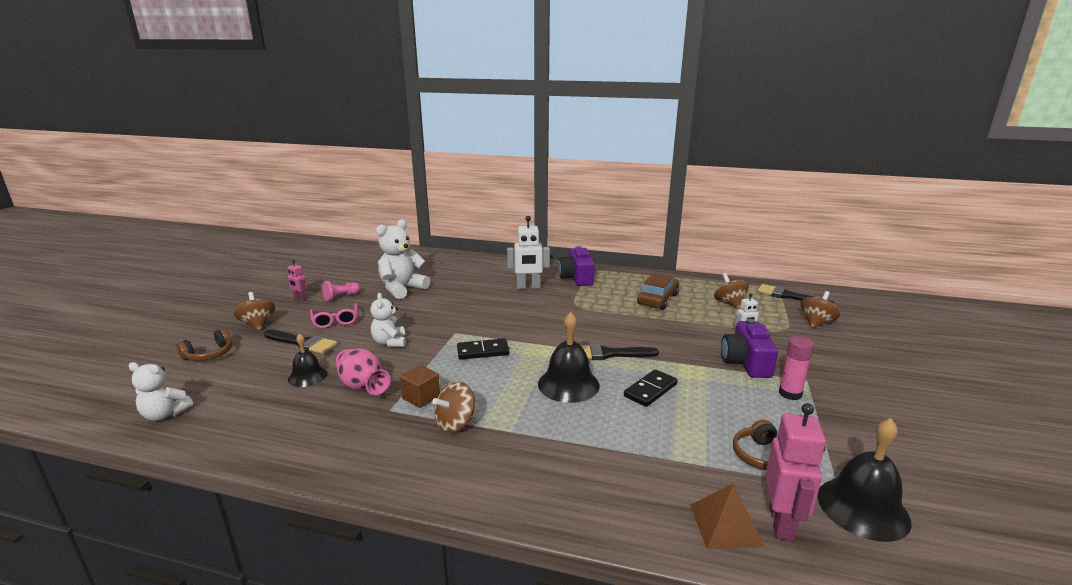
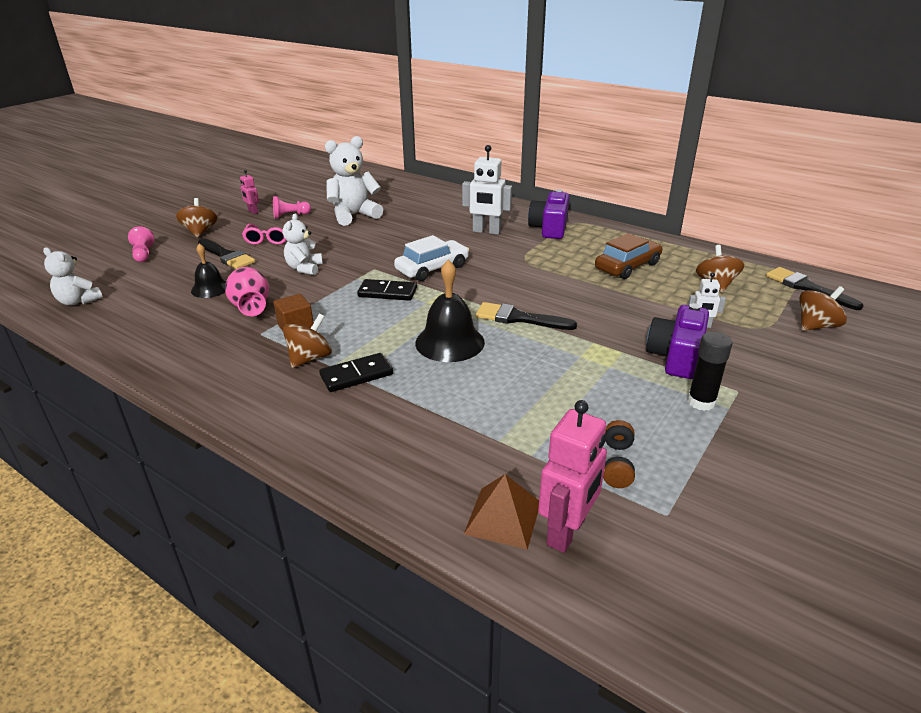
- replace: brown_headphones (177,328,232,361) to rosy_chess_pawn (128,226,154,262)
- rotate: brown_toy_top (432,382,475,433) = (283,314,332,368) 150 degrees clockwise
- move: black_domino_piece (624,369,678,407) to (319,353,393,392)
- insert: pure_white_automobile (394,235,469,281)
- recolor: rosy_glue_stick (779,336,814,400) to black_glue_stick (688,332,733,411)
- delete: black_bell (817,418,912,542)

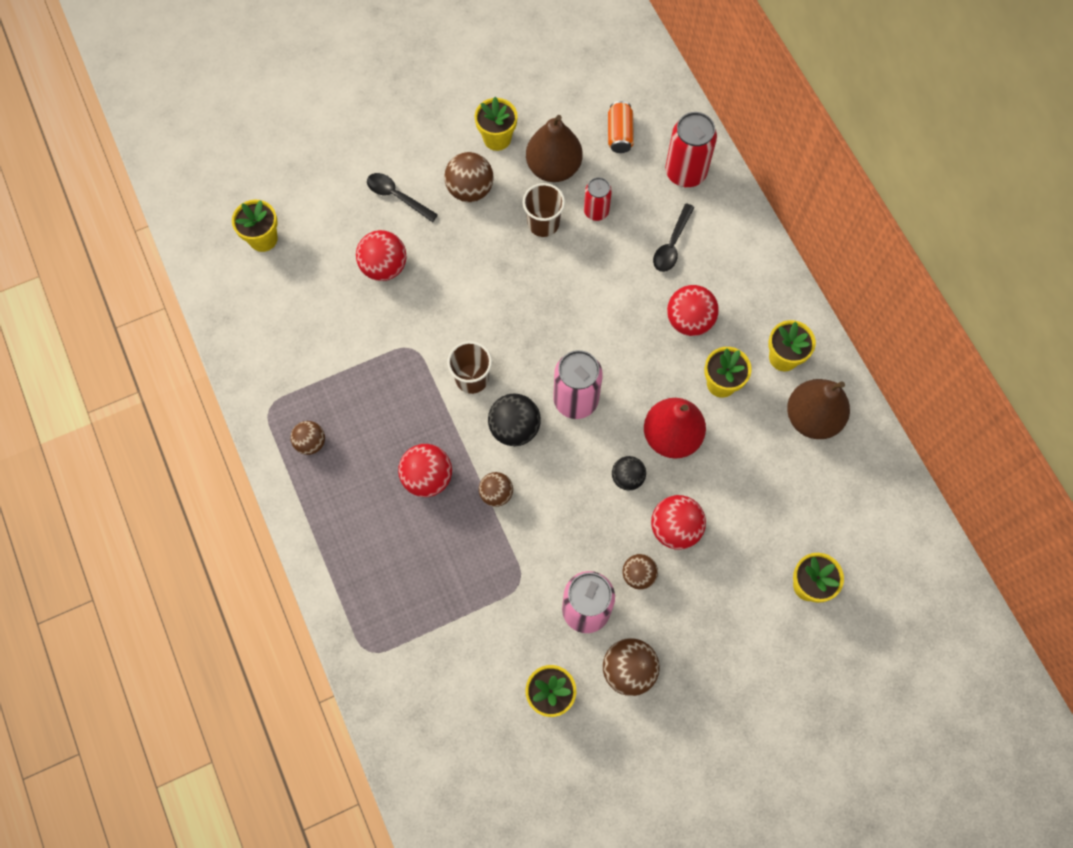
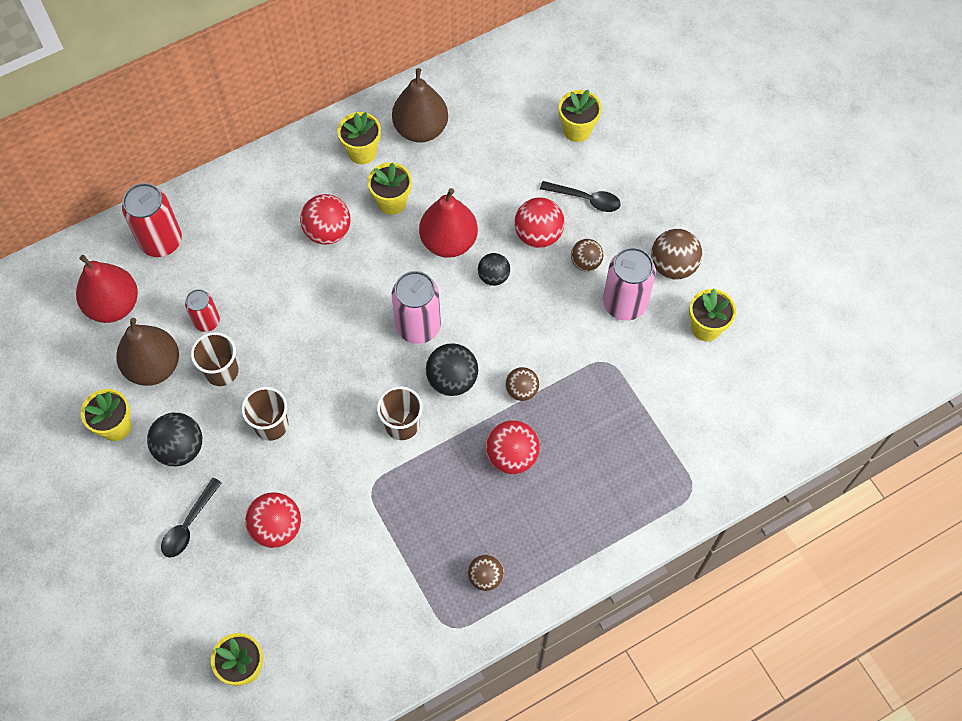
- replace: orange_can (608,101,634,153) to scarlet_pear_fruit (76,255,138,323)
- recolor: brown_play_ball (444,152,494,202) to black_play_ball (147,413,202,466)
- insert: brown_beaker (242,387,288,441)
- move: black_tablespoon (653,203,694,272) to (540,181,621,212)

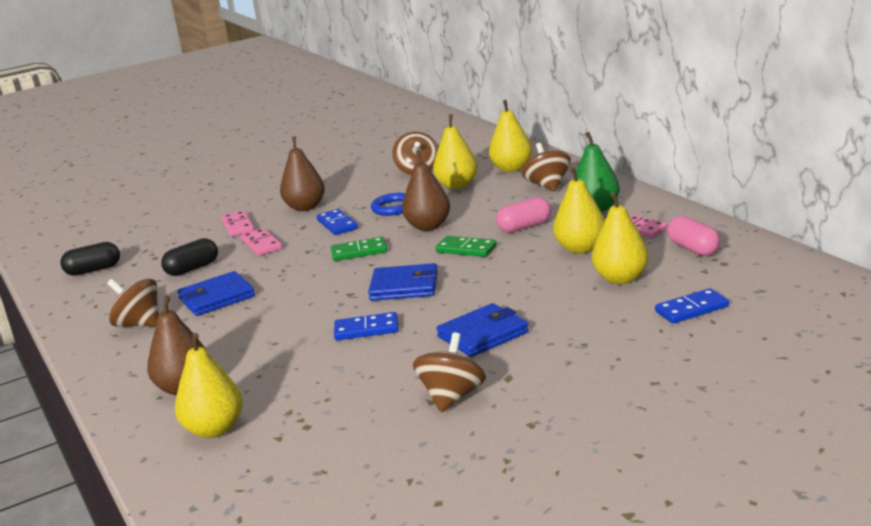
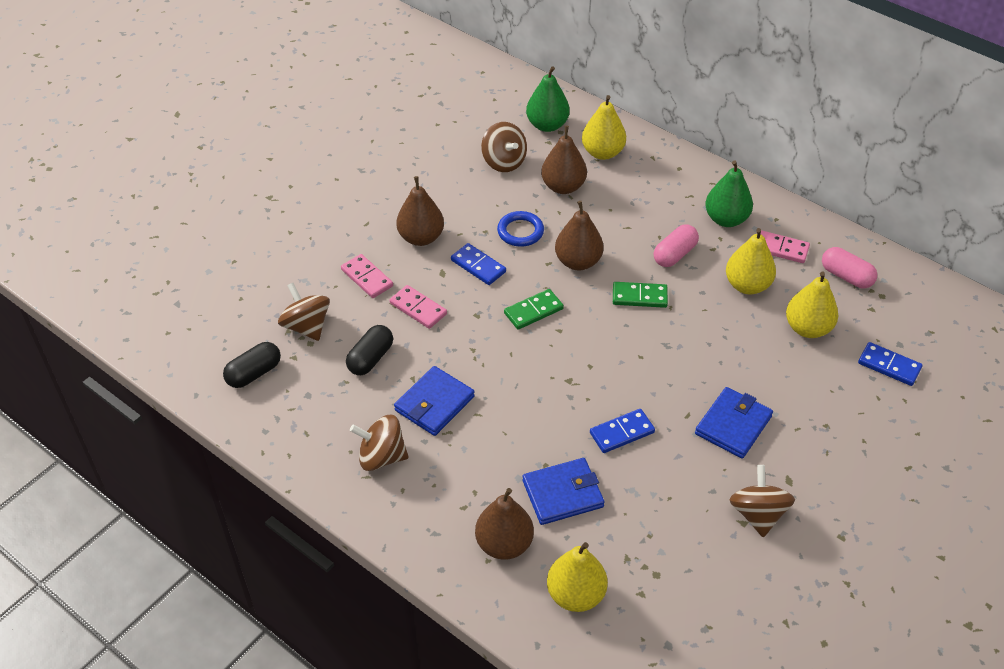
- move: brown_toy_top (522,143,571,192) to (278,283,330,341)
- move: royal_blue_billfold (368,263,438,301) to (522,458,605,525)
- insert: leaf-green_pear_fruit (526,66,570,132)
- recolor: golden_pear_fruit (433,114,477,189) to brown_pear_fruit (541,126,587,194)
- rotate: royal_blue_domino_piece (655,288,729,324) = (858,342,922,386) 75 degrees clockwise

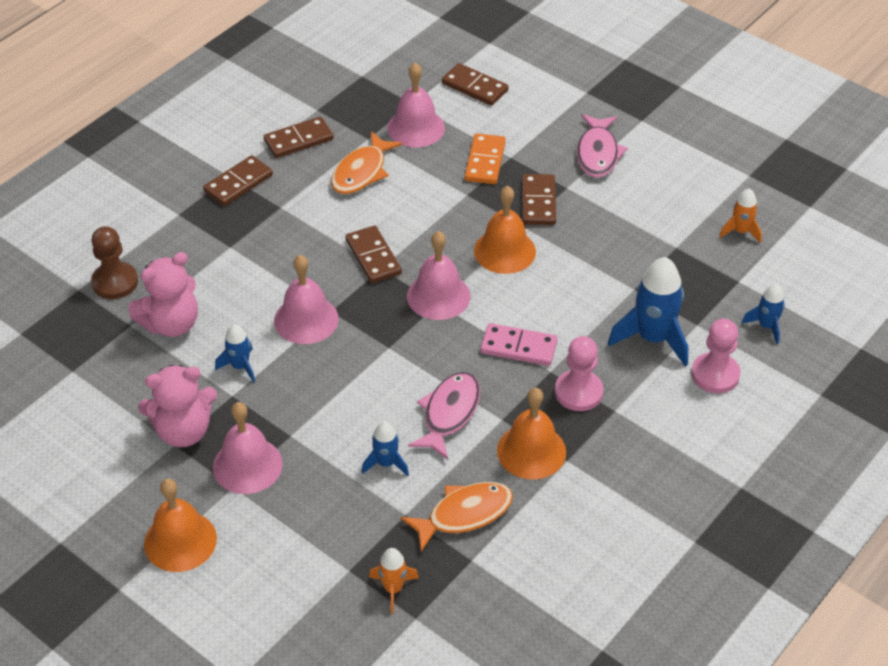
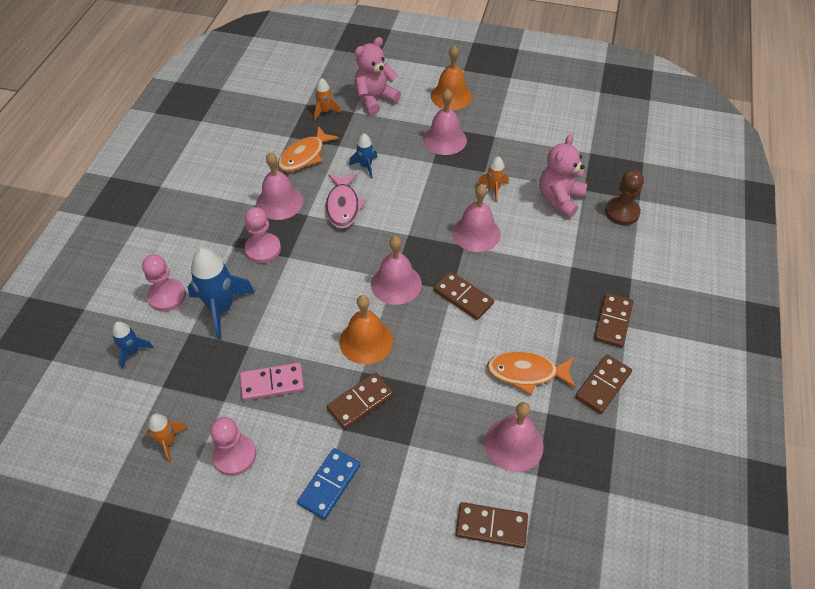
- insert: rosy_chess_pawn (210,417,256,476)
- move: rosy_domino_piece (480,323,558,366) to (240,363,304,401)
- recolor: orange_bell (497,388,566,480) to rosy_bell (256,152,303,220)
- replace: rosy_fish (577,114,628,178) to royal_blue_domino_piece (297,448,360,520)
- rotate: brown_domino_piece (522,174,556,225) = (327,372,394,429) 75 degrees clockwise
- move: rosy_teddy (138,365,217,447) to (355,37,401,115)
- recolor: royal_blue_rocket (215,324,255,383) to orange_rocket (478,156,509,202)
- rotate: orange_fish (331,131,402,194) = (487,351,576,395) 90 degrees counterclockwise
- delete: orange_domino_piece (465,133,506,184)

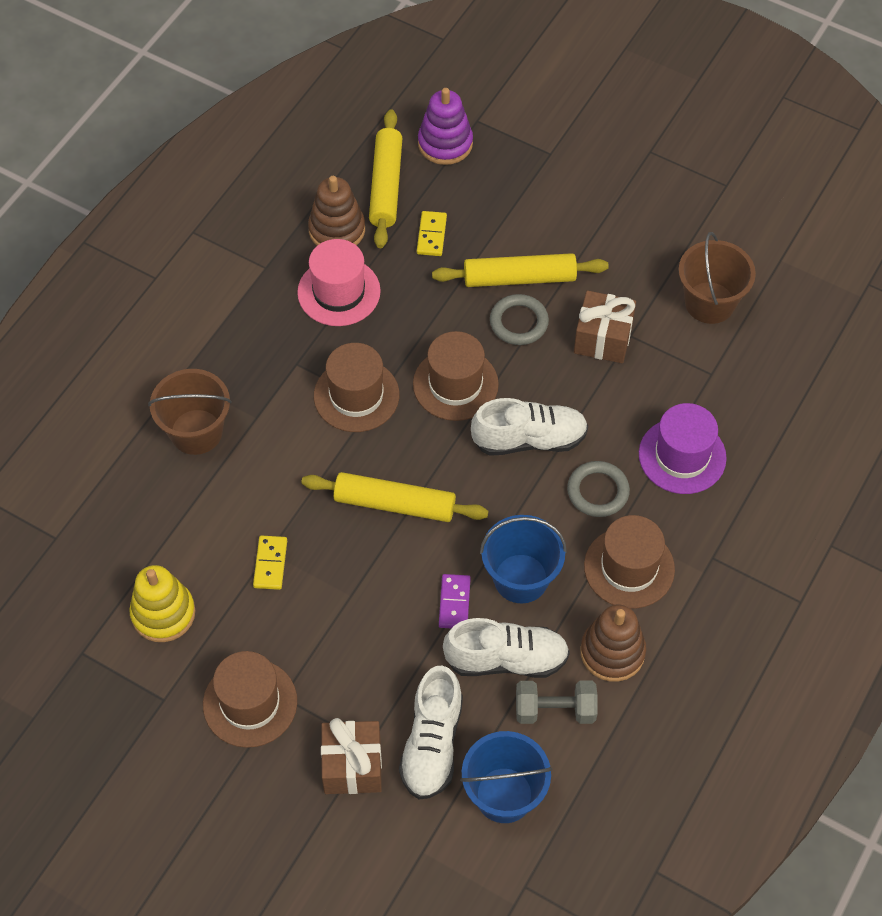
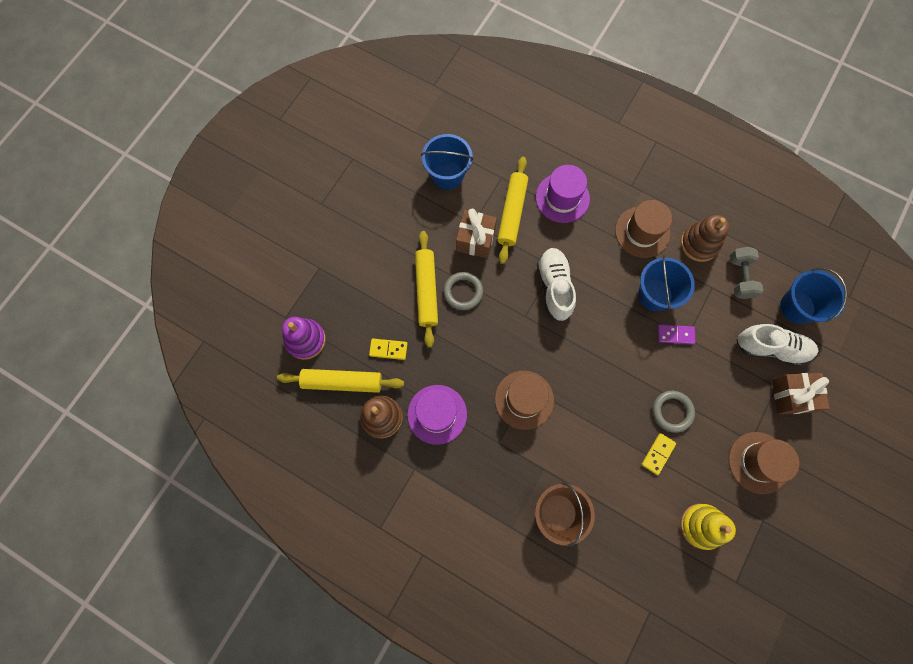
- recolor: rosy_tall_hat (297,239,381,326) to violet_tall_hat (407,385,467,445)
- recolor: brown_sand_bucket (678,232,756,324) to royal_blue_sand_bucket (421,134,473,190)
- move: golden_pastry_roller (301,472,488,522) to (497,157,528,264)
- rotate: golden_domino_piece (253,536,287,590) = (641,433,676,475) 60 degrees counterclockwise
- move: grey_hoop (567,461,630,517) to (653,391,695,433)
- delete: brown_tall_hat (413,331,499,421)
- delete: pure_white_shoe (443,618,570,678)

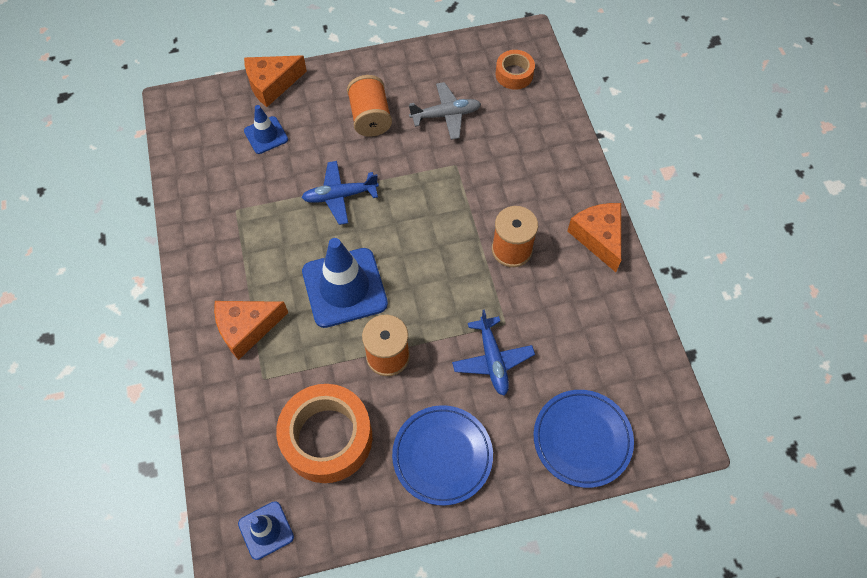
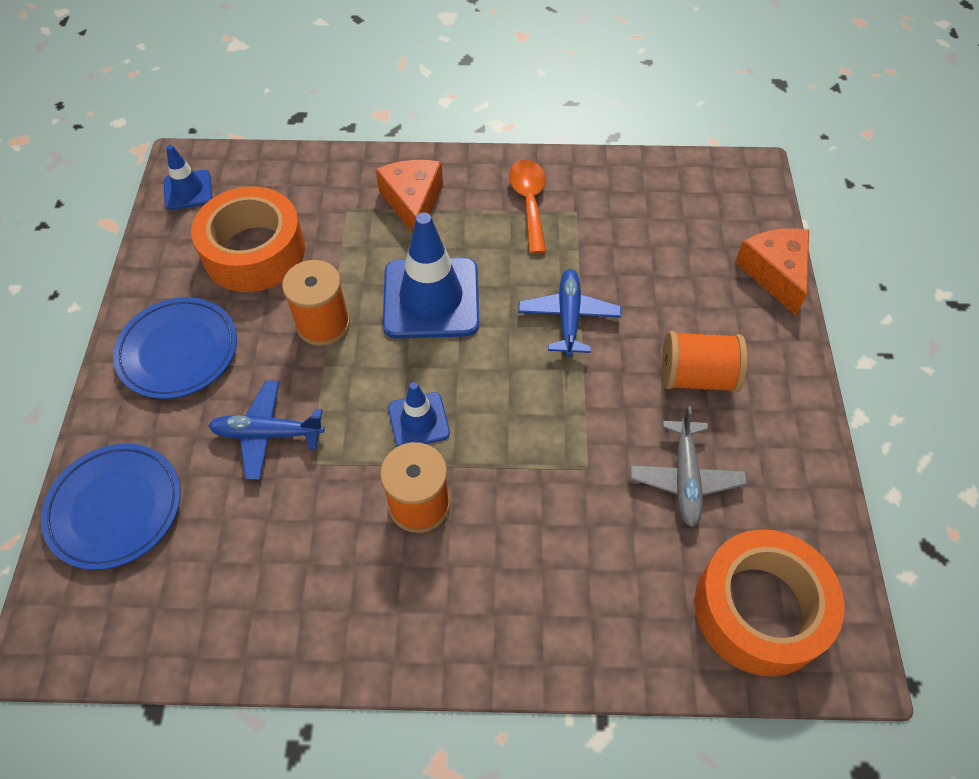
- move: royal_blue_traffic_cone (244,105,288,154) to (388,382,450,447)
- insert: orange_tablespoon (509,159,546,254)
- resize: orange_sticky_tape (496,50,535,89) = (694,529,845,677) x1.89
- delete: orange_piece_of_cheese (567,203,621,272)

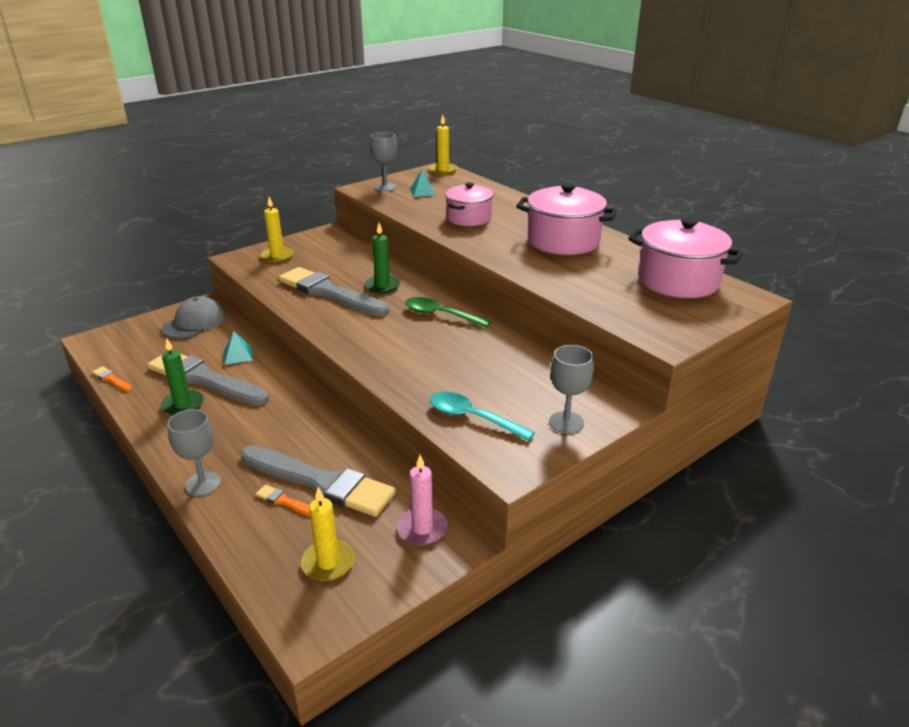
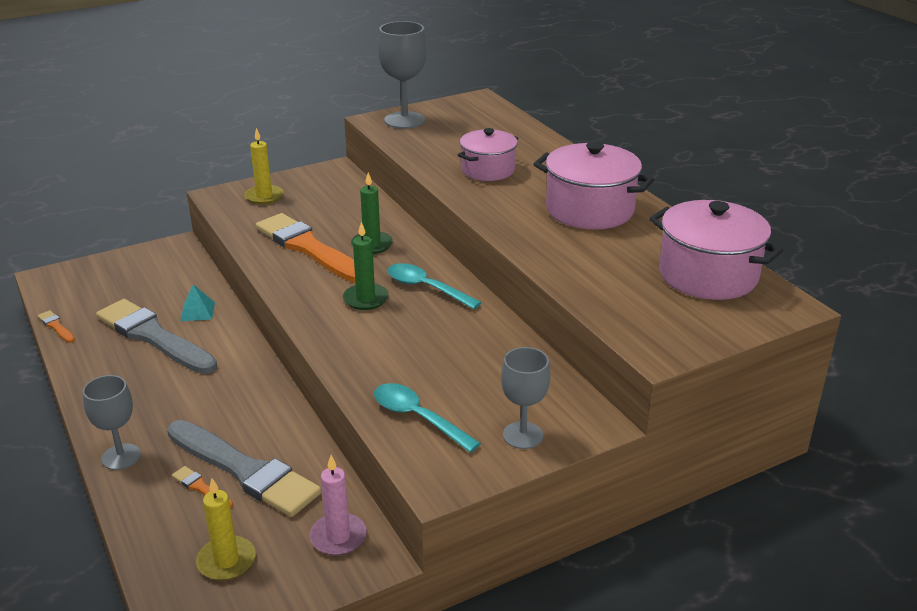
- recolor: grey_paint_brush (279,267,389,316) to orange_paint_brush (256,213,355,283)
- move: leaf-green_candle (161,338,204,415) to (343,222,389,310)
- resize: grey_wine_glass (370,132,397,191) = (378,21,427,129) x1.50
- recolor: leaf-green_tablespoon (405,297,491,328) to aqua_tablespoon (387,263,482,309)
- delete: grey_peaked_cap (162,296,225,339)
- delete: aqua_pyramid (410,169,436,197)
- delete: golden_candle (429,115,458,175)

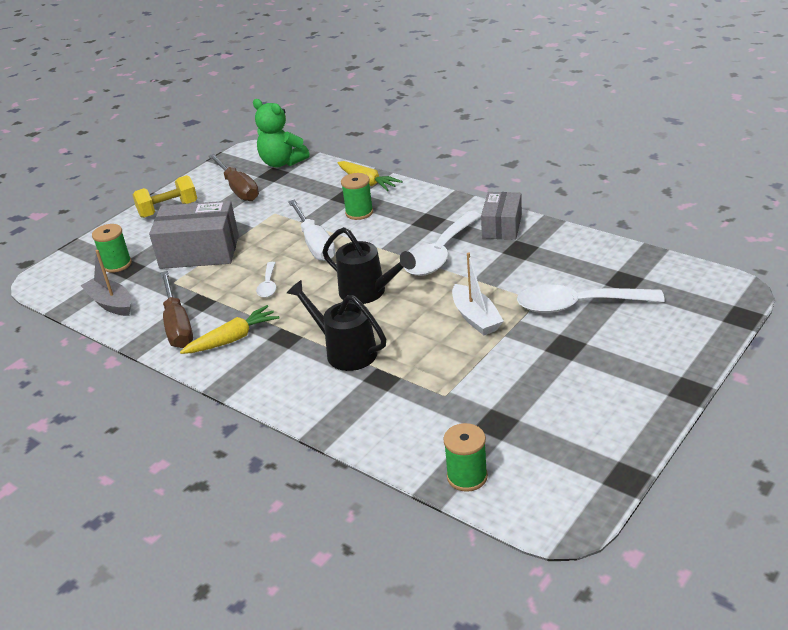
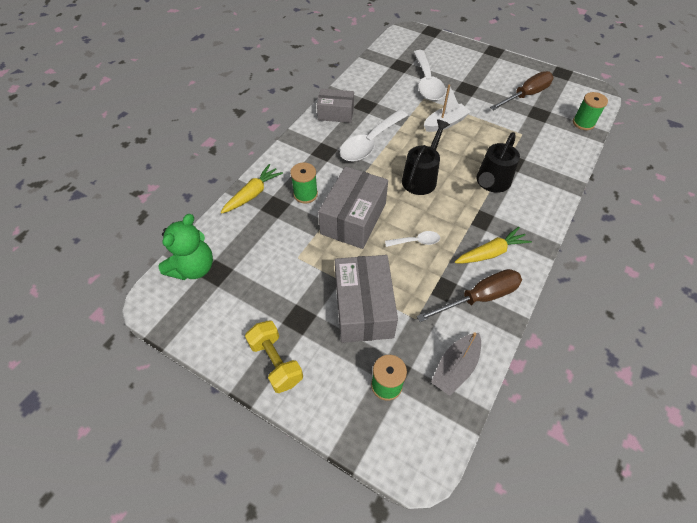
- replace: pure_white_hand_screwdriver (288,200,336,261) to grey_package (318,166,388,249)
- rotate: pure_white_tablespoon (404,211,481,276) = (340,110,408,161) 105 degrees clockwise
- rotate: golden_carrot (180,305,280,354) = (455,227,532,263) 105 degrees clockwise
- move: brown_hand_screwdriver (209,154,259,201) to (490,71,553,110)

